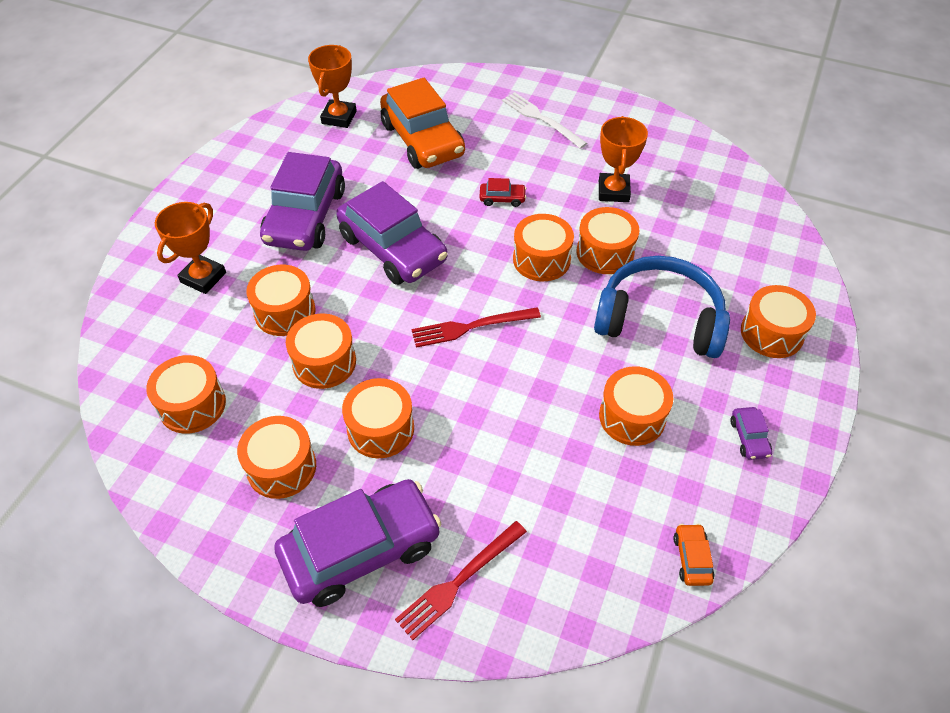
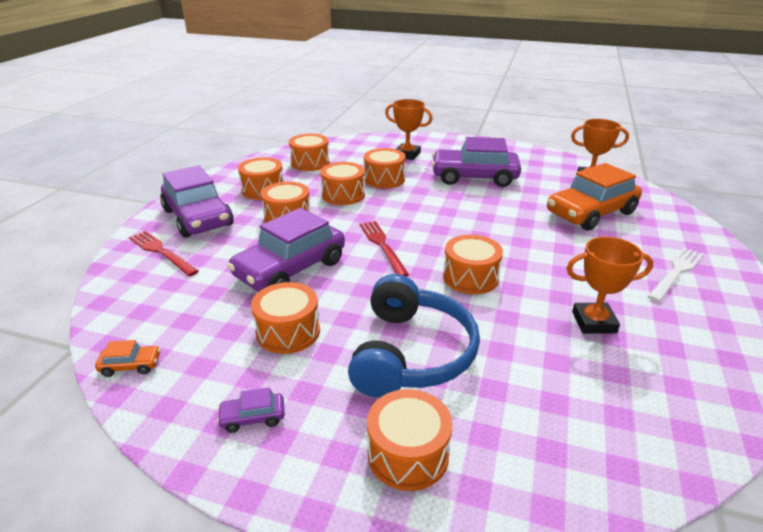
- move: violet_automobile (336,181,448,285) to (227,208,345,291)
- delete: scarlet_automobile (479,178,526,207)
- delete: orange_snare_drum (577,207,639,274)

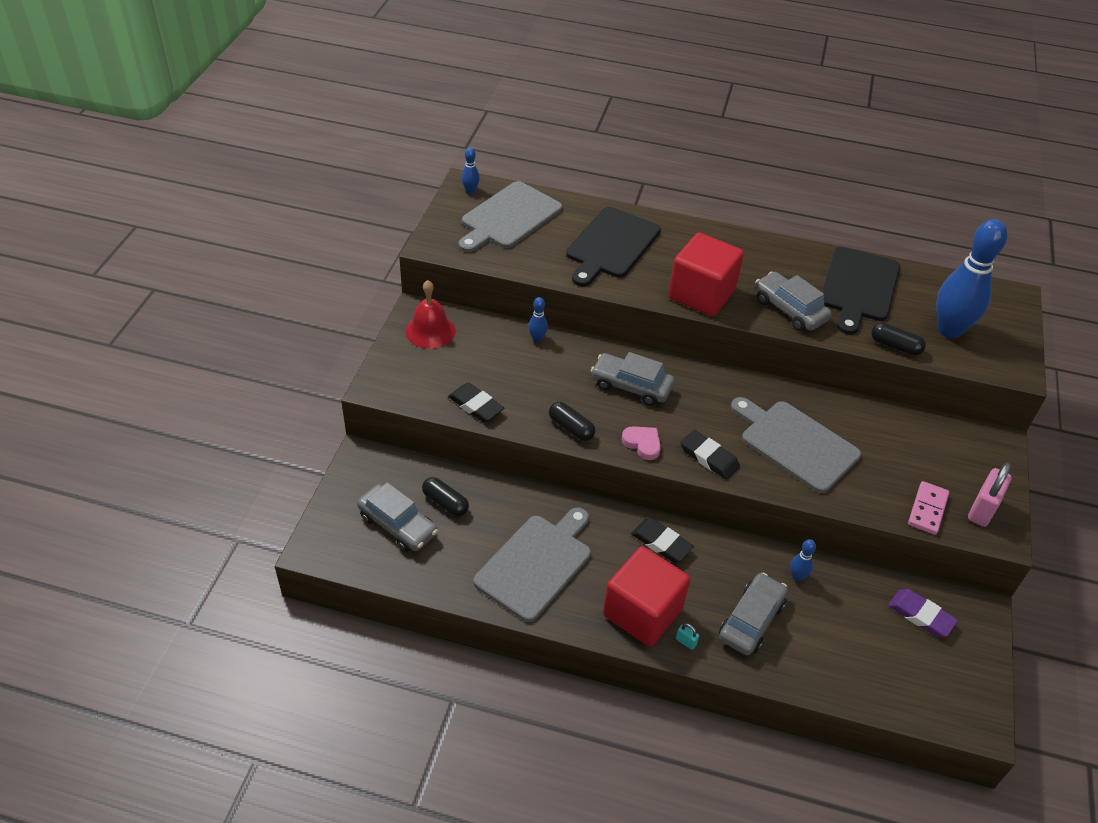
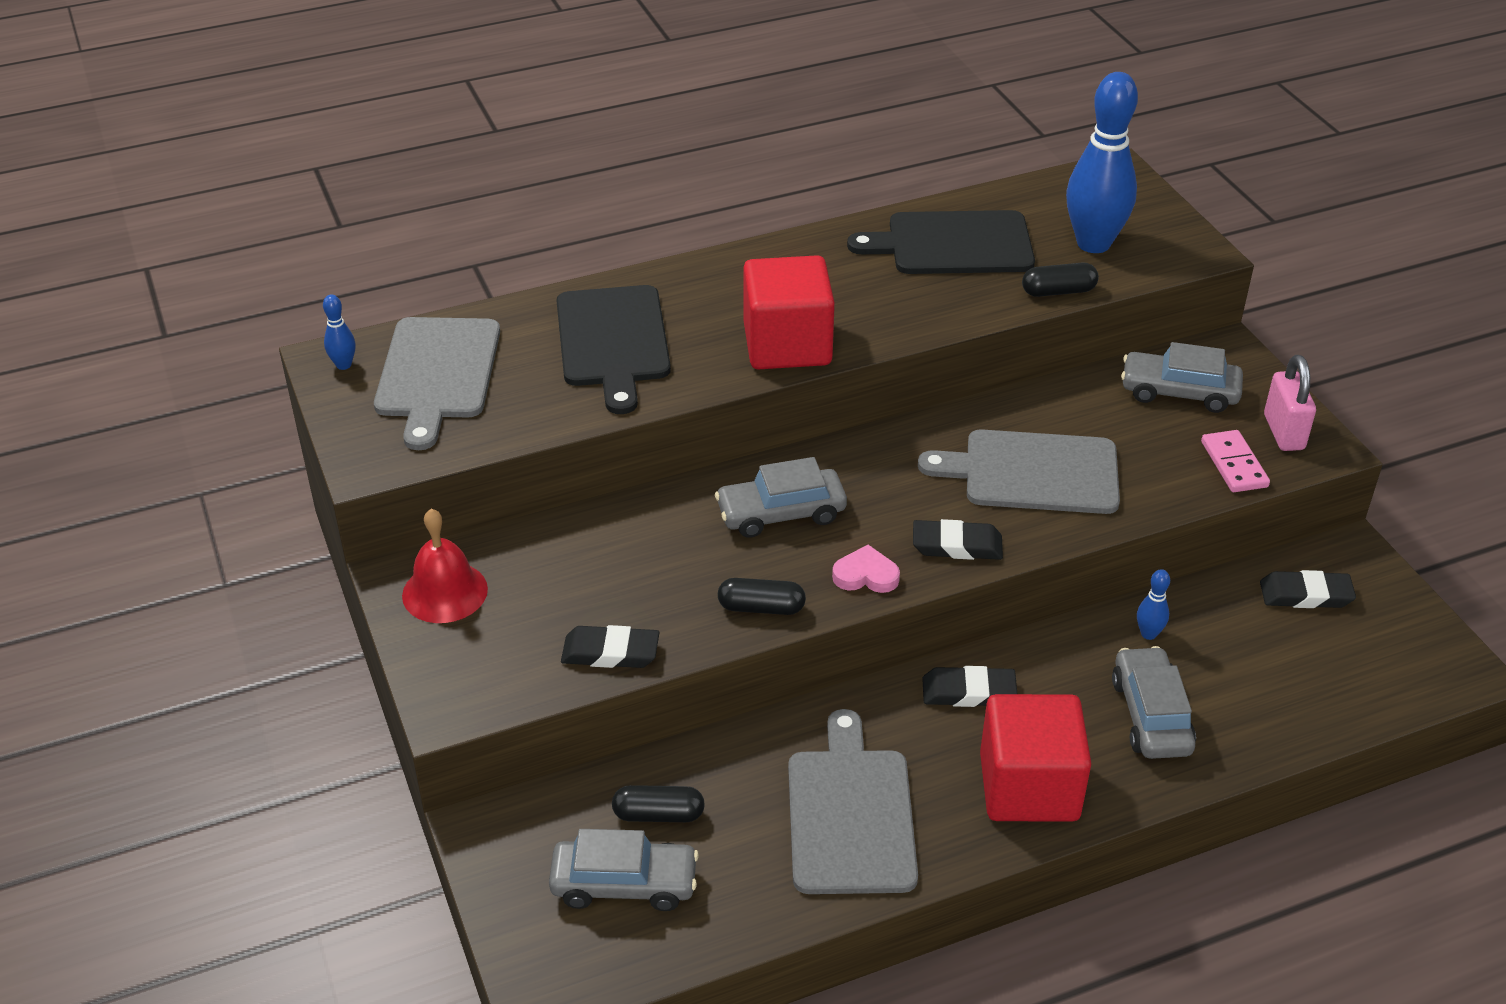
- rotate: black_chopping_board (822,247,900,335) = (847,210,1035,274) 105 degrees clockwise
- move: grey_automobile (755,272,832,331) to (1121,342,1243,413)
- recolor: violet_gum_eraser (888,589,958,637) to black_gum_eraser (1260,570,1356,608)
- delete: royal_blue_skittle (528,297,548,342)
- delete: aqua_padlock (676,623,699,650)

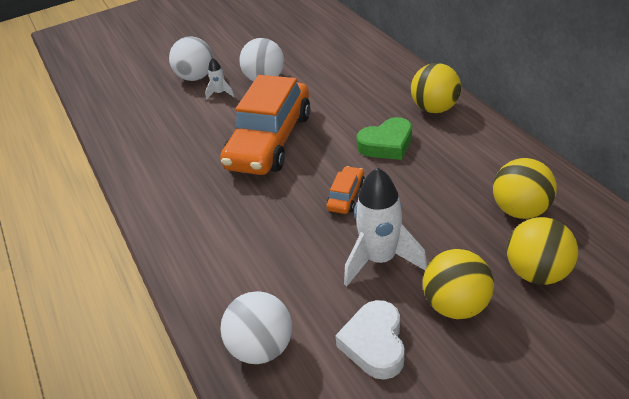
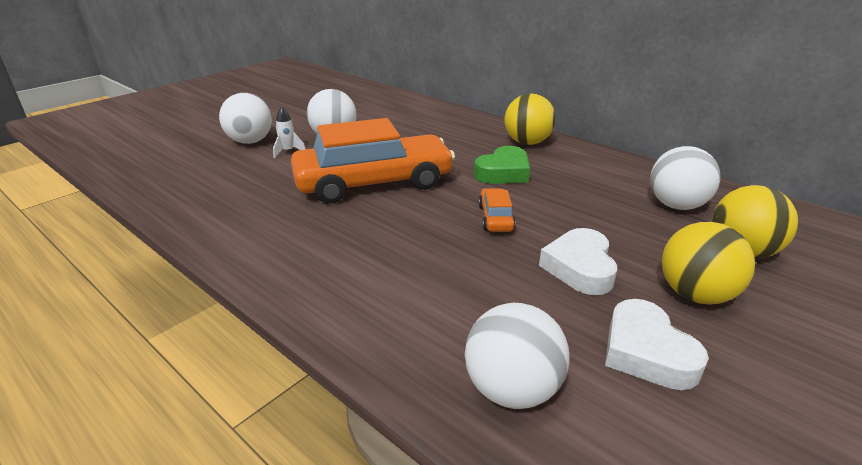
- rotate: orange_automobile (220,75,310,175) = (291,118,455,204) 105 degrees counterclockwise
- replace: pure_white_rocket (344,167,427,286) to pure_white_heart_shape (539,228,617,295)
- recolor: golden_play_ball (493,158,557,219) to pure_white_play_ball (650,146,721,210)

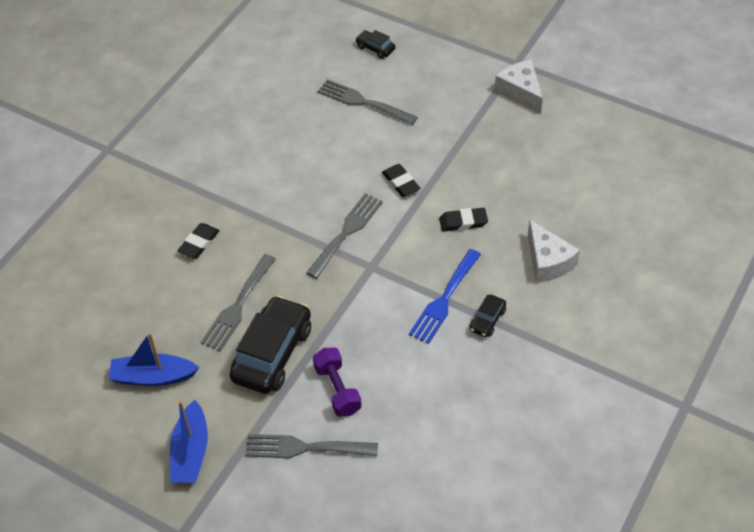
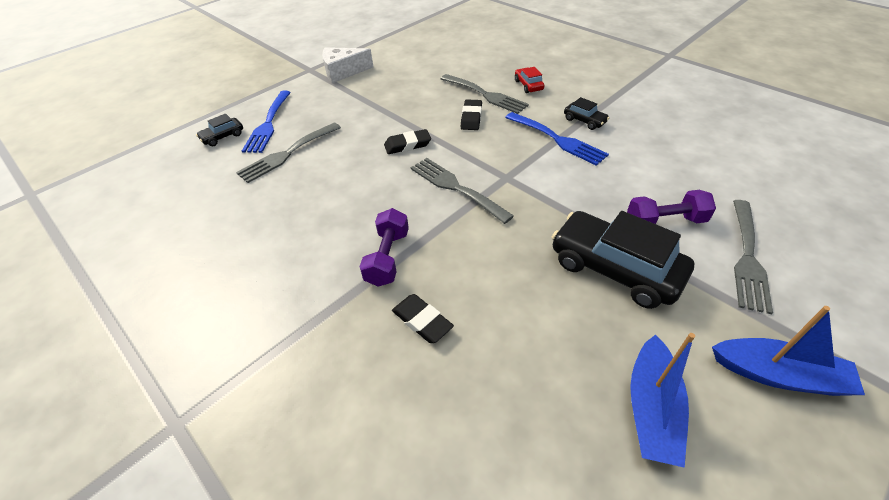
- insert: royal_blue_table_fork (242,91,291,153)
- insert: violet_dumbbell (359,208,409,287)
- move: grey_table_fork (201,254,276,351) to (441,74,529,114)
- replace: pure_white_piece_of_cheese (528,220,580,283) to scarlet_automobile (515,67,545,93)

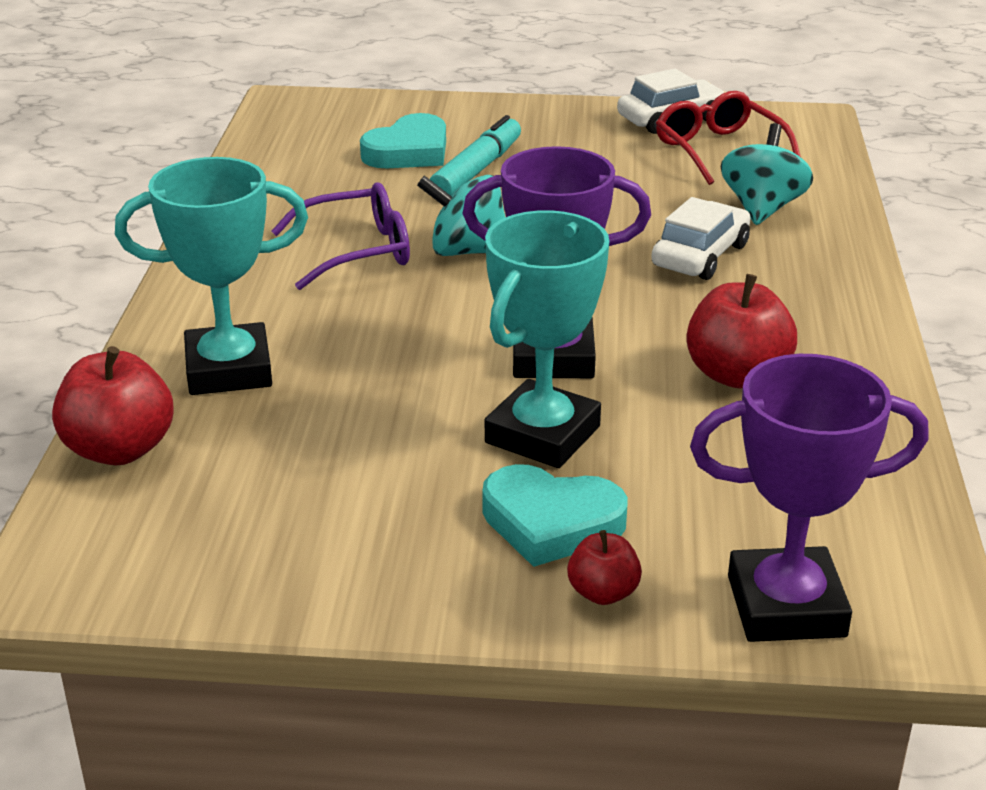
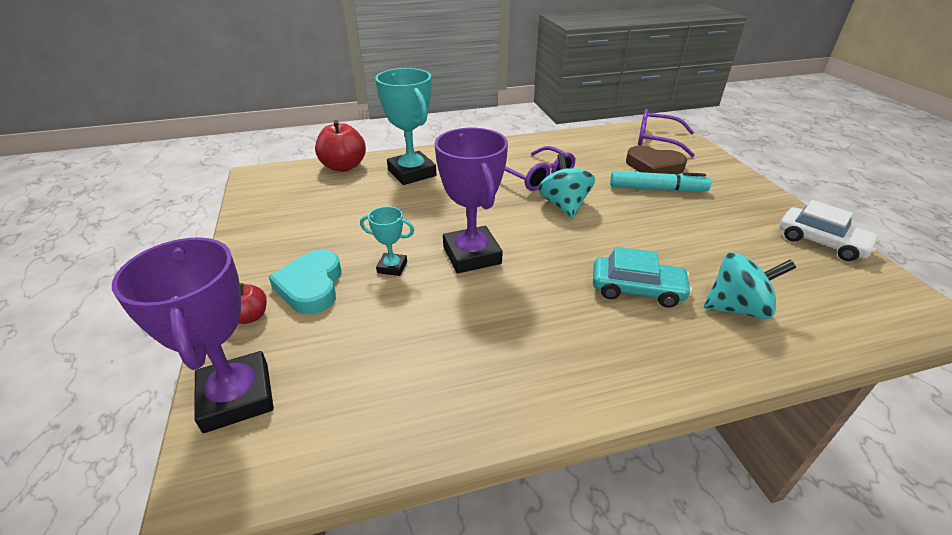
- resize: aqua_award_cup (485,210,609,468) = (360,206,414,276) x0.49
- recolor: pure_white_automobile (651,197,751,280) to aqua_automobile (593,247,692,308)
- recolor: aqua_heart_shape (360,113,446,168) to brown_heart_shape (626,145,687,175)
- insert: violet_glasses (638,109,695,157)
- delete: scarlet_glasses (656,91,801,185)
- delete: scarlet_apple (687,274,797,388)

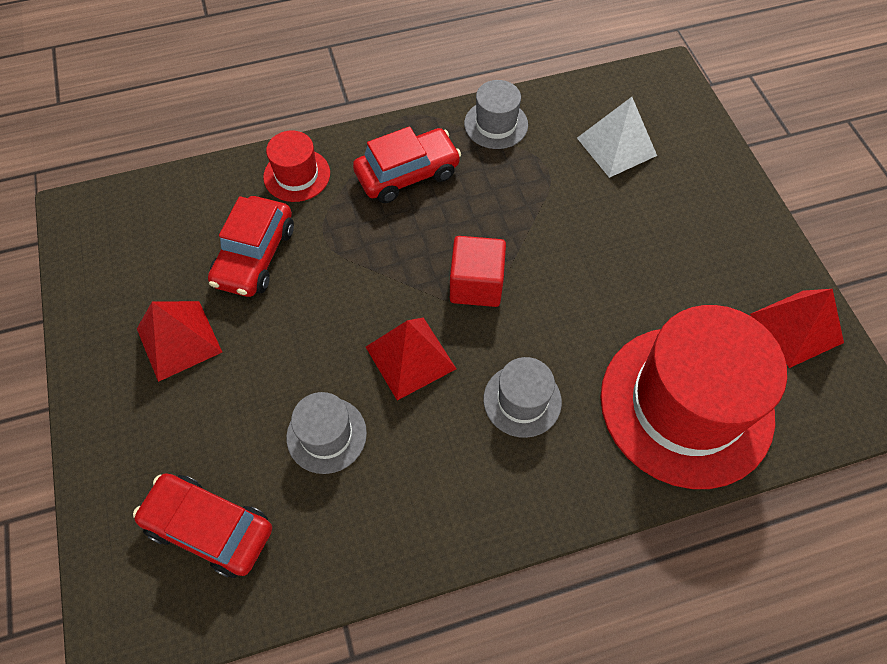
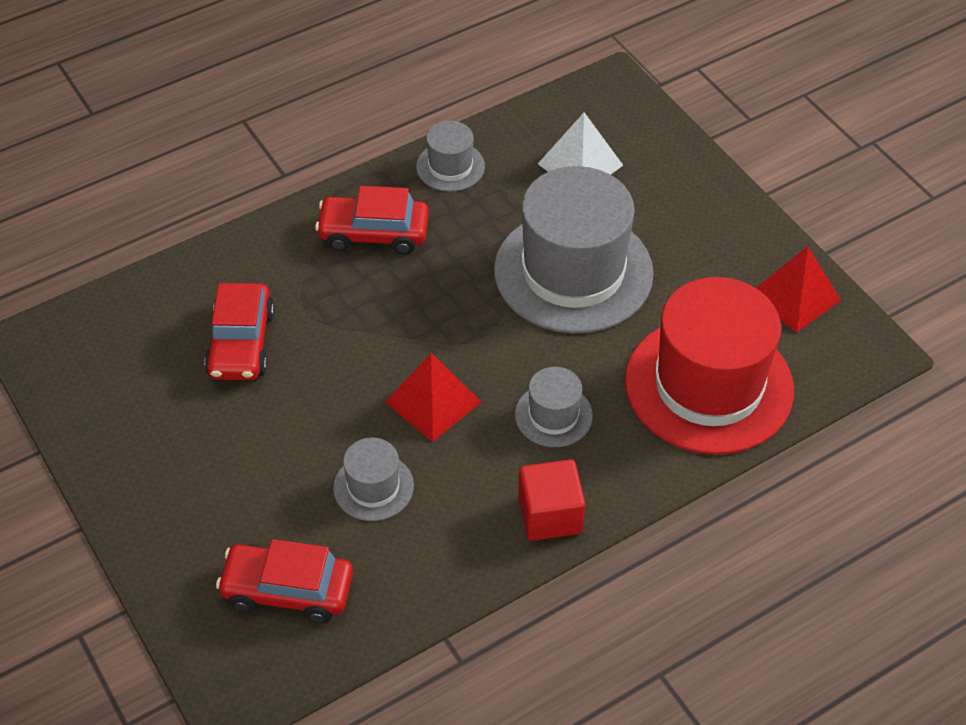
- rotate: scarlet_automobile (353,126,461,203) = (315,186,429,255) 135 degrees counterclockwise
- insert: grey_tall_hat (494,166,654,333)
- move: scarlet_block (450,236,506,307) to (518,459,585,541)
- delete: scarlet_pyramid (137,301,222,382)
- delete: scarlet_tall_hat (263,131,330,202)

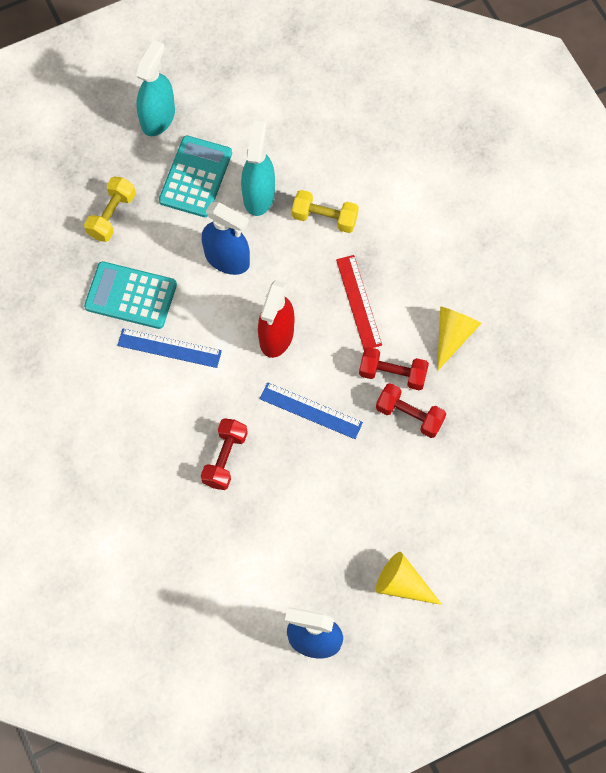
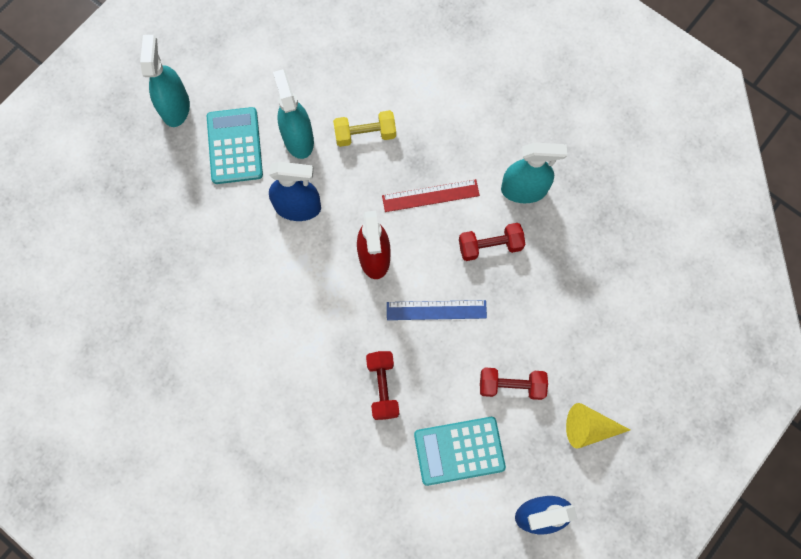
- rotate: scarlet_measuring_stick (336,255,382,349) = (382,179,480,212) 60 degrees counterclockwise
- move: aqua_calculator (84,261,177,329) to (414,417,506,486)
- move: scarlet_dumbbell (376,383,446,438) to (480,368,548,400)
- replace: golden_cone (437,306,481,371) to aqua_spray_cleaner (501,142,567,203)
- delete: golden_dumbbell (84,176,136,242)
- delete: royal_blue_measuring_stick (117,329,222,368)

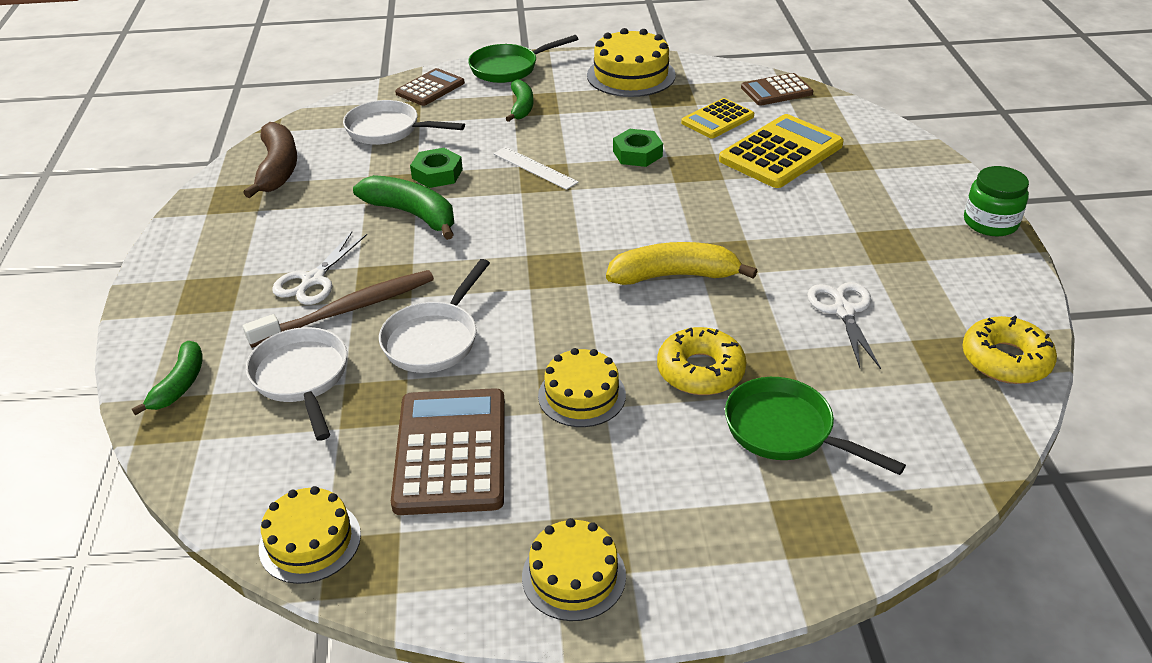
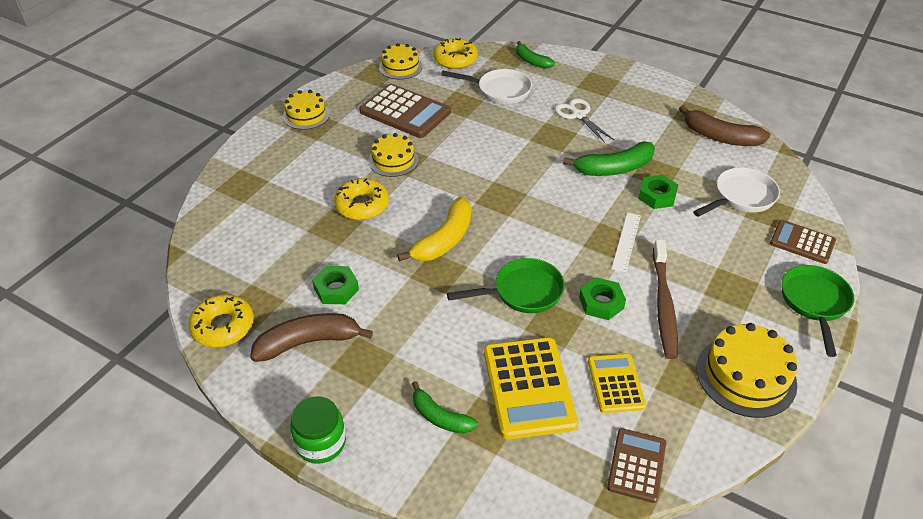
- insert: brown_toy_banana (250,313,373,362)
- replace: pure_white_pair_of_scissors (807,282,881,369) to leaf-green_hex_nut (312,266,359,304)
- move: leaf-green_toy_banana (505,80,533,122) to (412,381,478,434)
- insert: golden_doughnut (433,38,478,69)
- move: leaf-green_skillet (725,377,906,475) to (447,258,565,313)
- rotate: pure_white_measuring_stick (493,147,579,190) = (611,212,641,272) 60 degrees counterclockwise
- move: brown_dental_brush (243,270,434,348) to (653,239,678,359)
- rotate: brown_calculator (395,68,465,106) = (770,220,836,264) 135 degrees clockwise
- delete: pure_white_skillet (379,259,490,373)

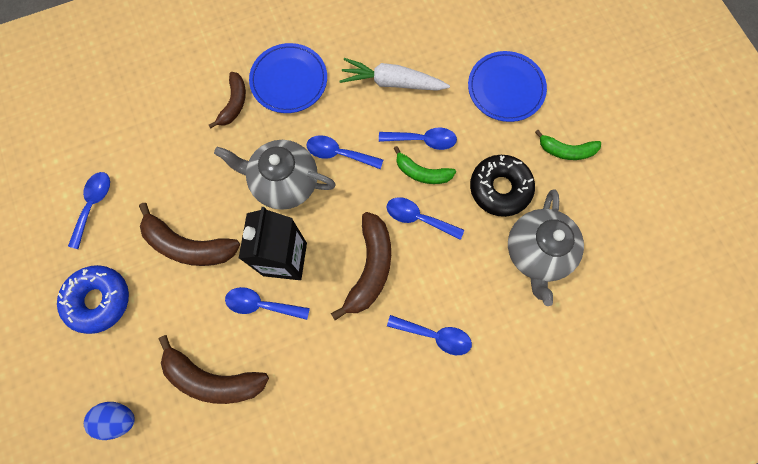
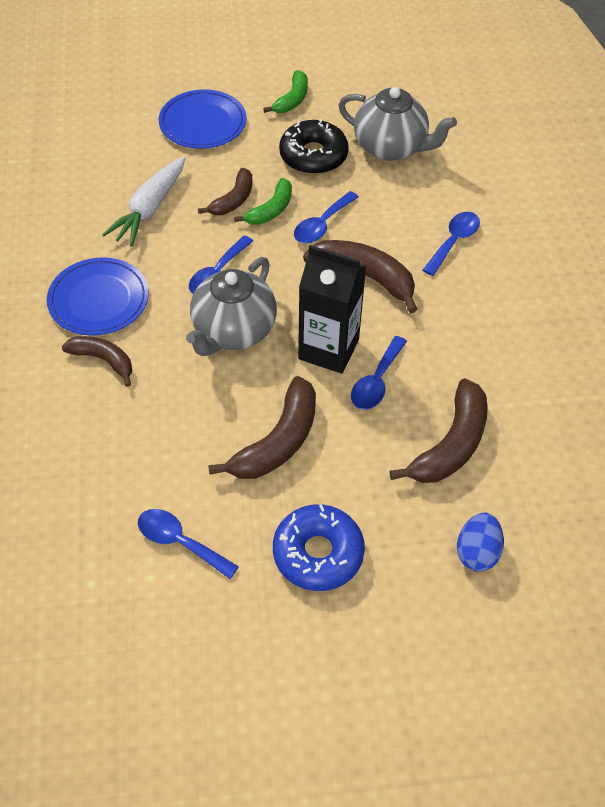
- replace: royal_blue_tablespoon (379,128,457,150) to brown_toy_banana (198,168,252,215)

